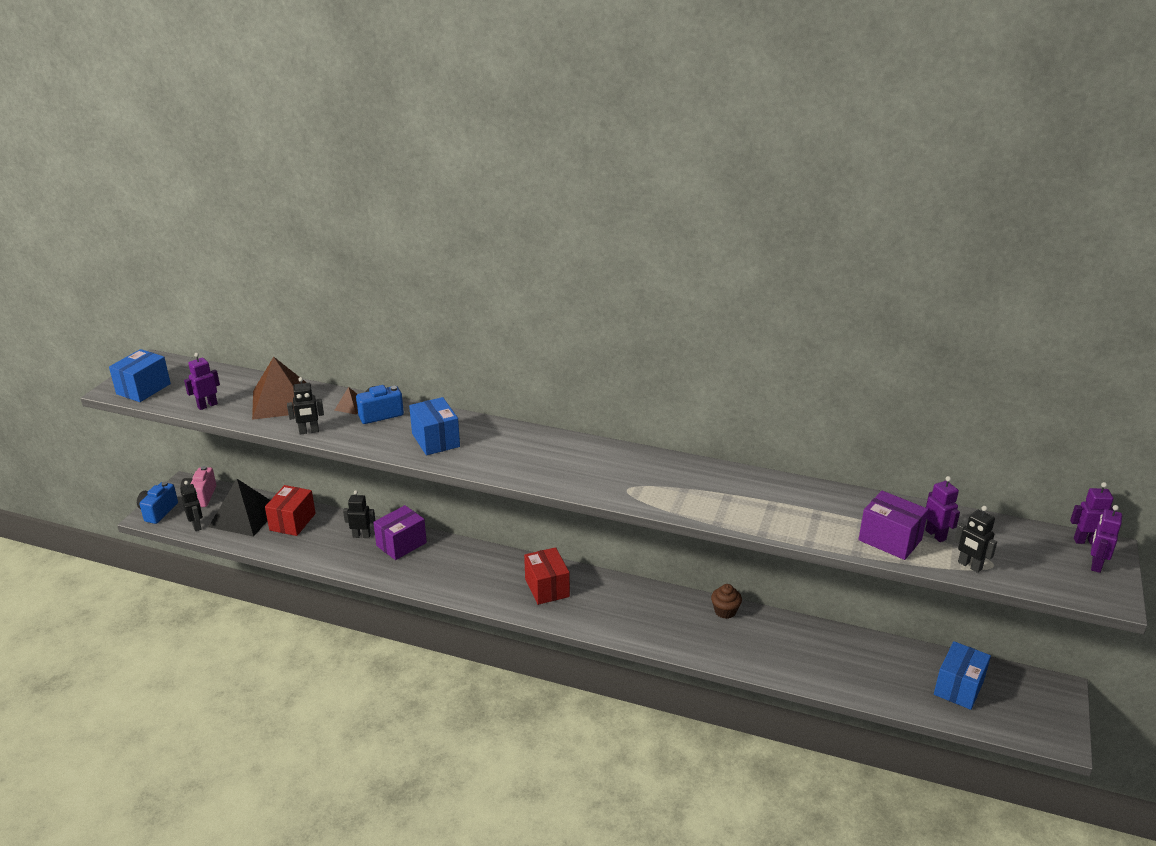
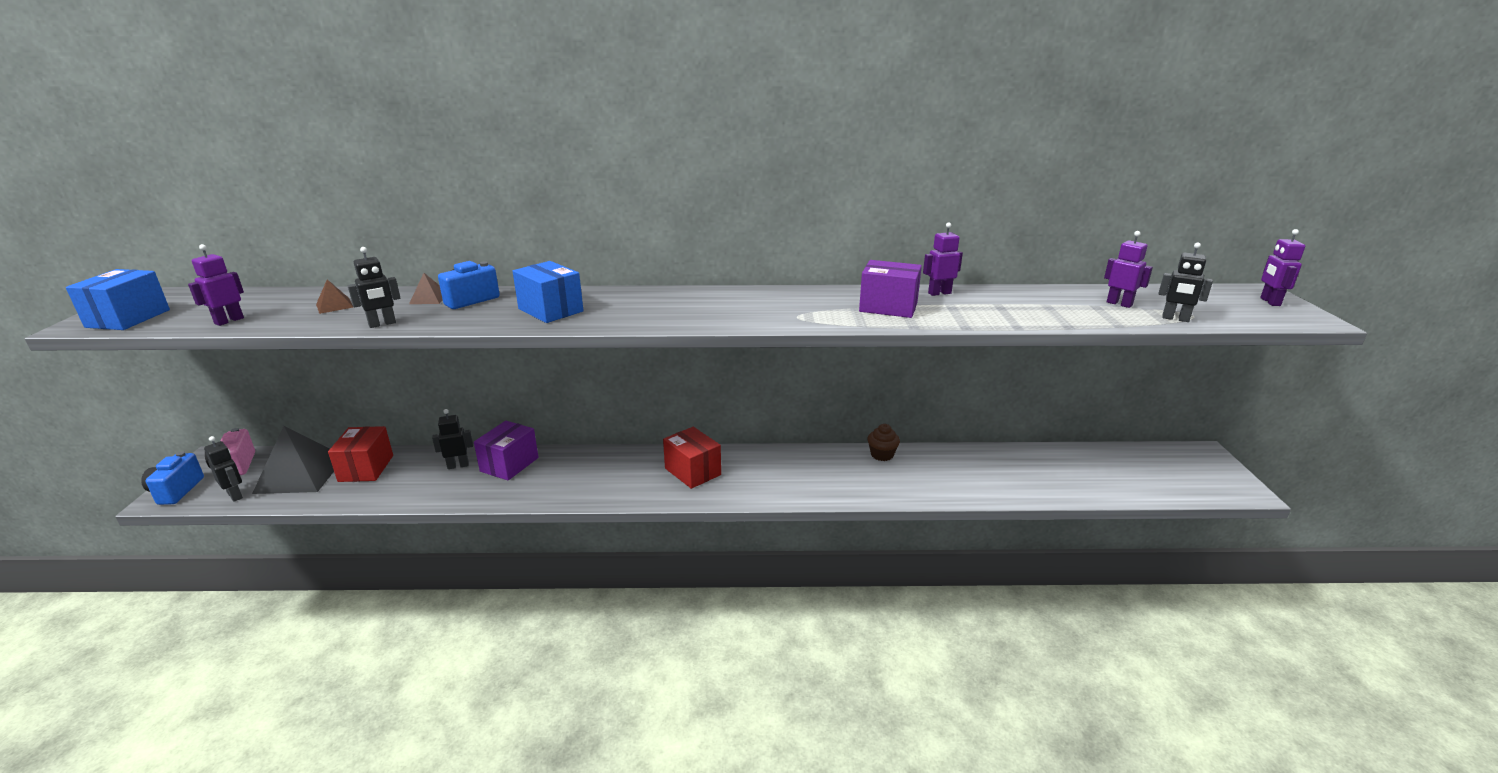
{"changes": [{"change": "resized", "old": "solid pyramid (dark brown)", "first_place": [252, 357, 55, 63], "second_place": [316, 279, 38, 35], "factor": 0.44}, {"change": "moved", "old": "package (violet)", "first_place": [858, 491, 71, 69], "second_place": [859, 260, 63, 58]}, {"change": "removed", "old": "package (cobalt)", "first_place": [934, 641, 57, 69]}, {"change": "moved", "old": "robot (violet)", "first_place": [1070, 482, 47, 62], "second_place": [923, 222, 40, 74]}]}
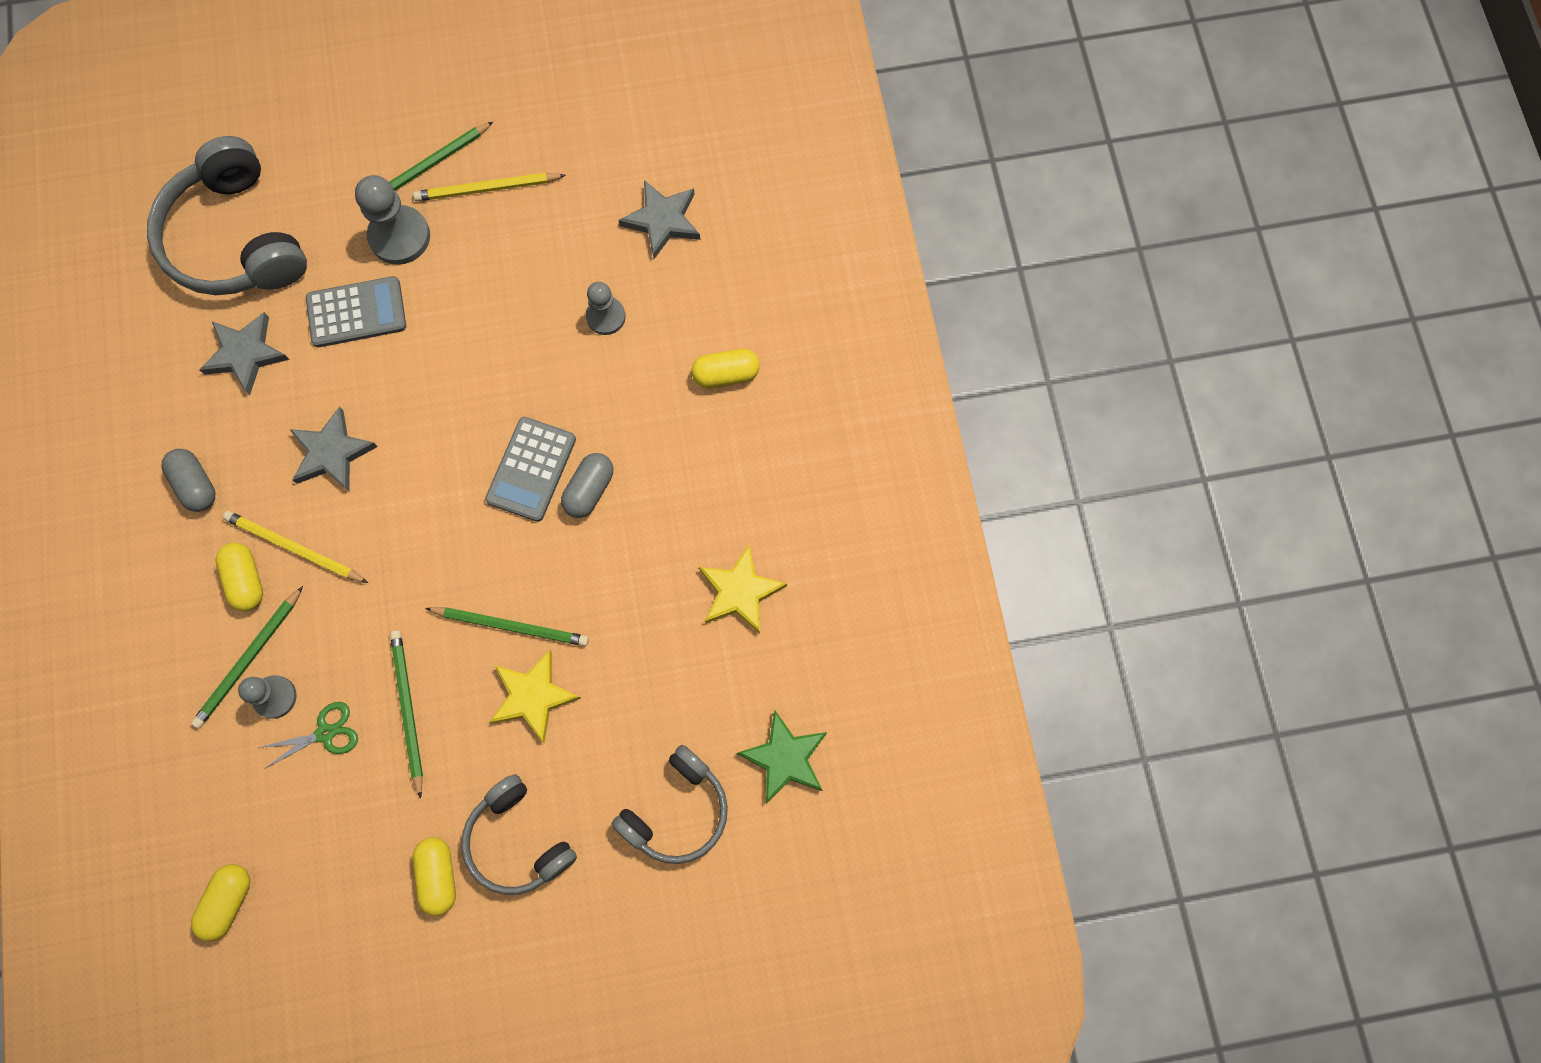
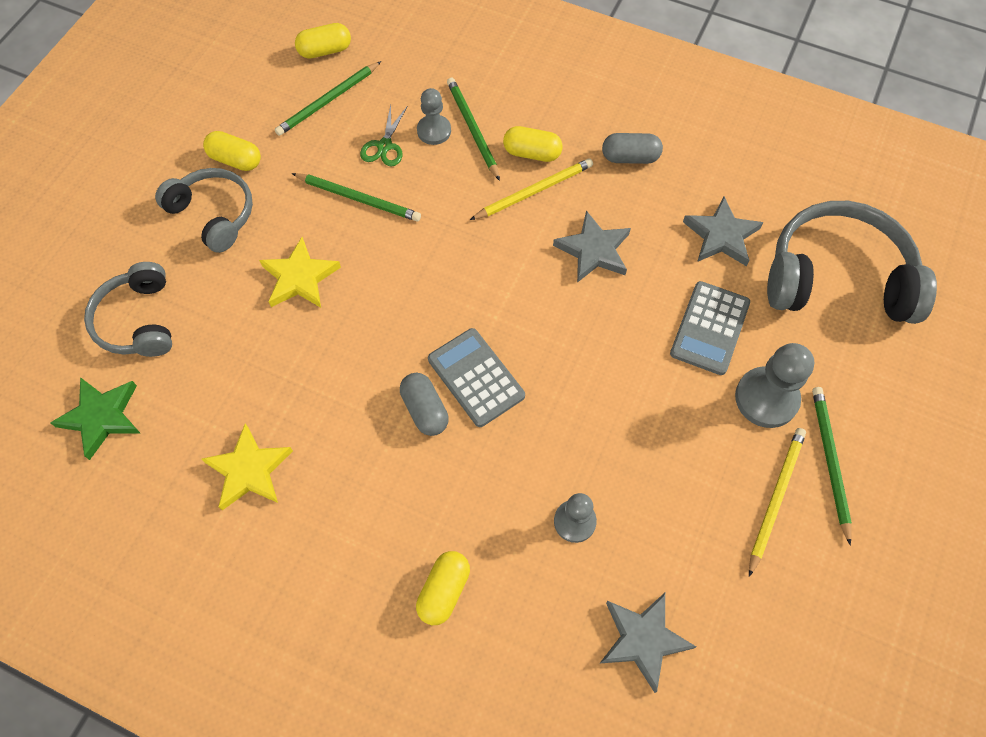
{"changes": [{"change": "turned", "old": "capsule (yellow)", "first_place": [191, 864, 59, 77], "second_place": [295, 23, 56, 36], "degrees": -75}, {"change": "moved", "old": "pencil (leaf-green)", "first_place": [425, 607, 164, 39], "second_place": [274, 61, 107, 75]}, {"change": "turned", "old": "over-ear headphones (gray)", "first_place": [461, 774, 116, 121], "second_place": [155, 168, 98, 85], "degrees": 45}]}
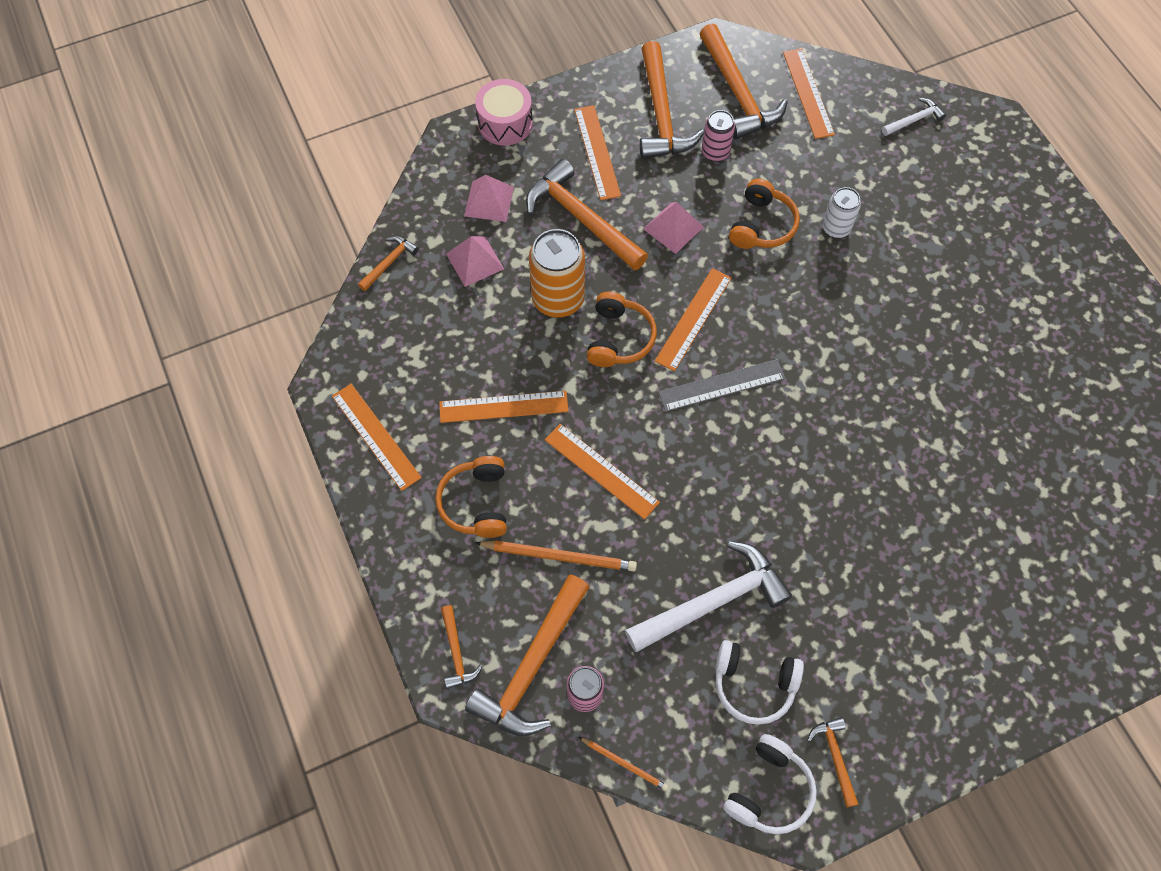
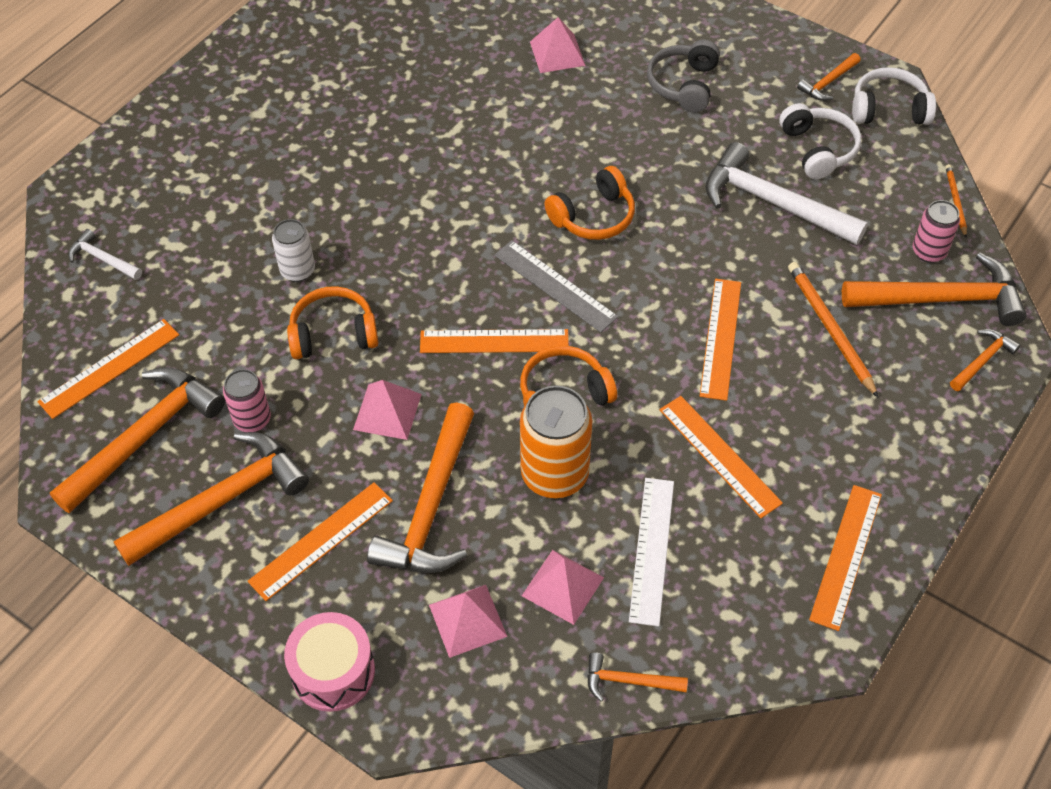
{"changes": [{"change": "moved", "old": "over-ear headphones (orange-coloured)", "first_place": [435, 456, 72, 82], "second_place": [544, 166, 91, 74]}, {"change": "added", "new": "solid pyramid (rosy)", "second_place": [530, 17, 56, 56]}, {"change": "added", "new": "ruler (pure white)", "second_place": [629, 478, 45, 149]}, {"change": "added", "new": "over-ear headphones (gray)", "second_place": [647, 40, 73, 72]}]}
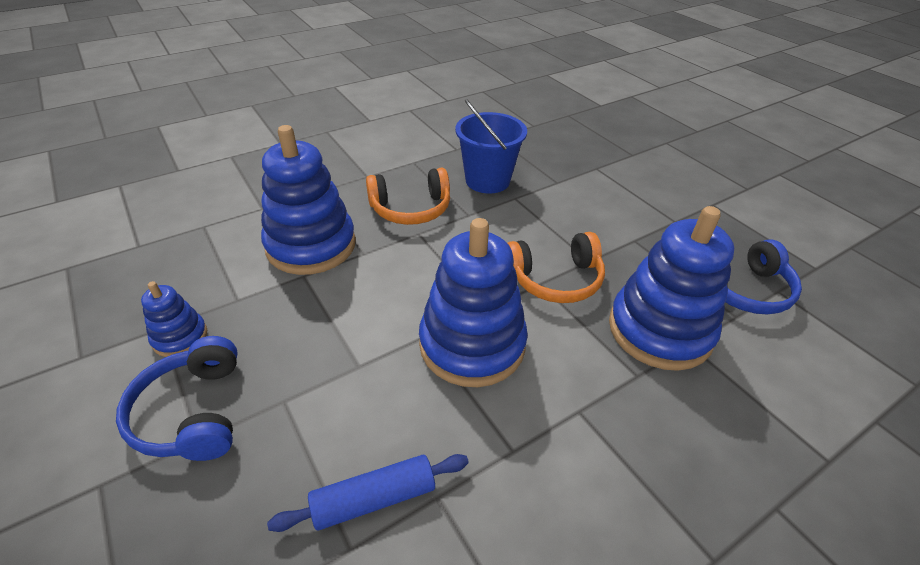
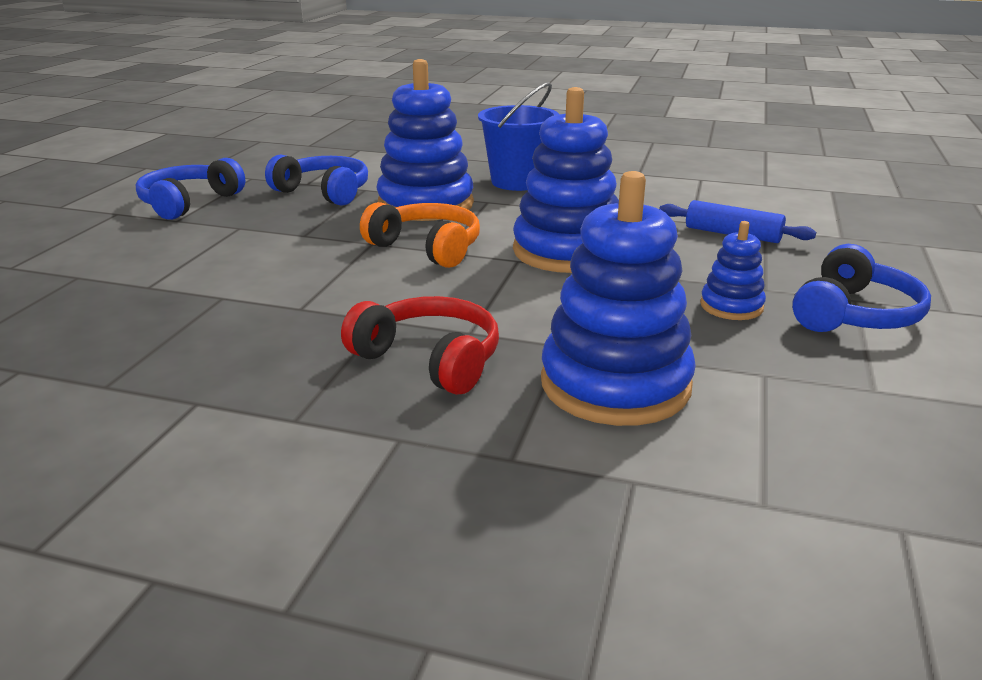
{"changes": [{"change": "moved", "old": "stacking toy (cobalt)", "first_place": [141, 281, 66, 76], "second_place": [700, 221, 66, 99]}, {"change": "recoloured", "old": "over-ear headphones (orange-coloured)", "new": "over-ear headphones (red)", "first_place": [366, 168, 84, 57], "second_place": [341, 296, 158, 99]}, {"change": "moved", "old": "pail (cobalt)", "first_place": [455, 99, 72, 95], "second_place": [478, 82, 81, 109]}, {"change": "added", "new": "over-ear headphones (cobalt)", "second_place": [136, 158, 109, 62]}]}
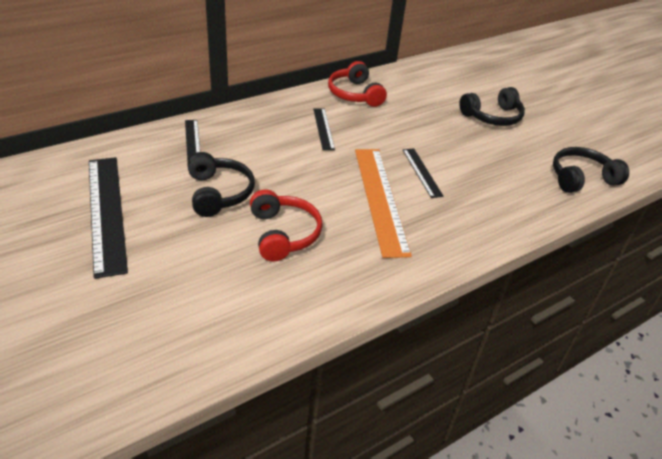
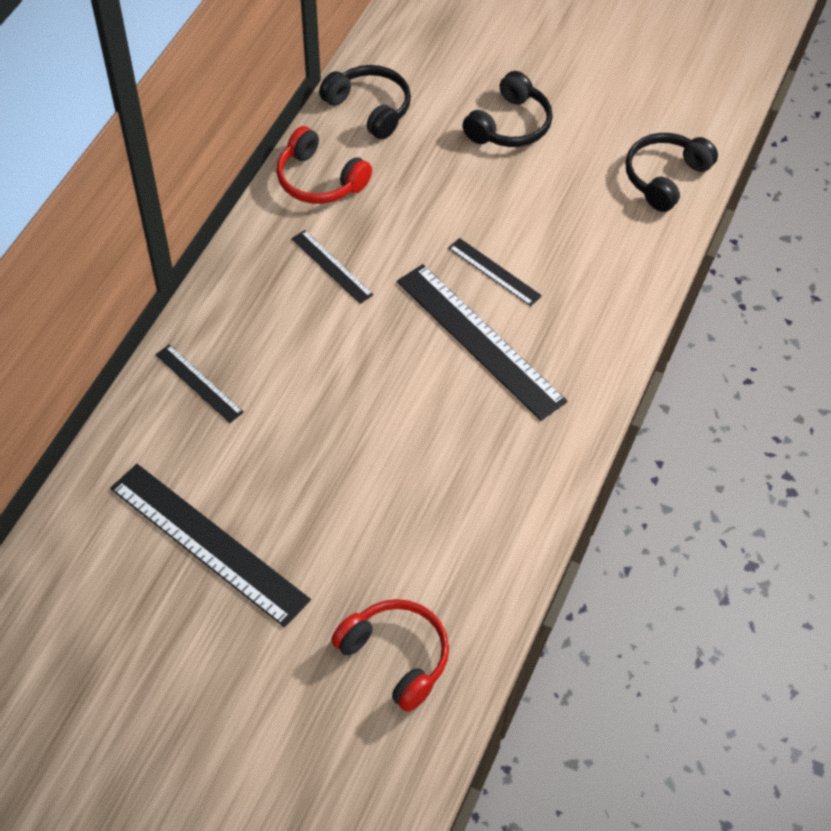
{"changes": [{"change": "moved", "old": "over-ear headphones (ebony)", "first_place": [187, 152, 68, 65], "second_place": [319, 65, 92, 74]}, {"change": "moved", "old": "over-ear headphones (red)", "first_place": [250, 189, 73, 72], "second_place": [331, 599, 118, 113]}, {"change": "recoloured", "old": "ruler (orange-coloured)", "new": "ruler (ebony)", "first_place": [355, 149, 57, 109], "second_place": [397, 264, 170, 157]}]}
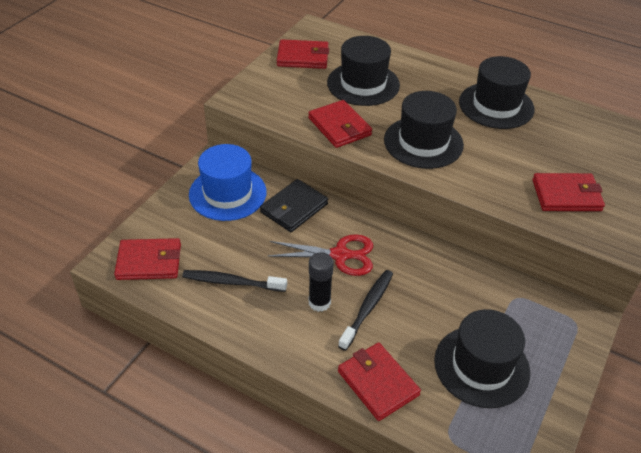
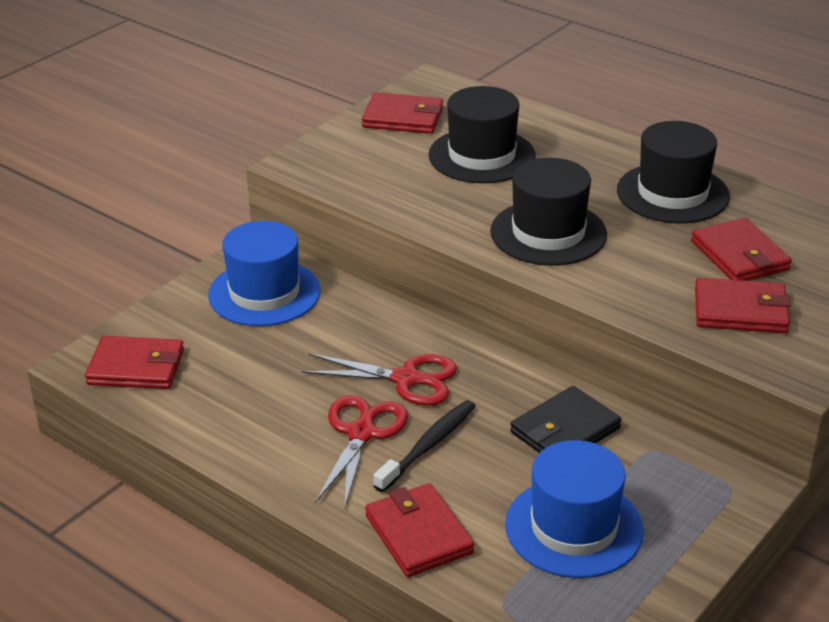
{"changes": [{"change": "removed", "old": "dental brush (ebony)", "first_place": [182, 270, 105, 22]}, {"change": "moved", "old": "card wallet (ebony)", "first_place": [260, 179, 68, 53], "second_place": [510, 386, 112, 67]}, {"change": "moved", "old": "card wallet (red)", "first_place": [308, 100, 64, 48], "second_place": [691, 218, 101, 63]}, {"change": "replaced", "old": "glue stick (ebony)", "new": "scissors (red)", "first_place": [309, 252, 25, 60], "second_place": [315, 395, 93, 115]}, {"change": "recoloured", "old": "hat (ebony)", "new": "hat (cobalt)", "first_place": [434, 309, 96, 99], "second_place": [505, 440, 139, 138]}]}
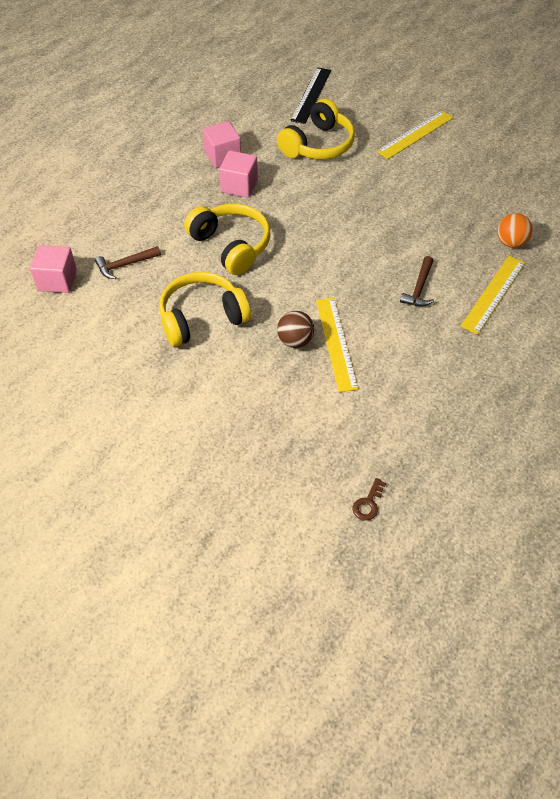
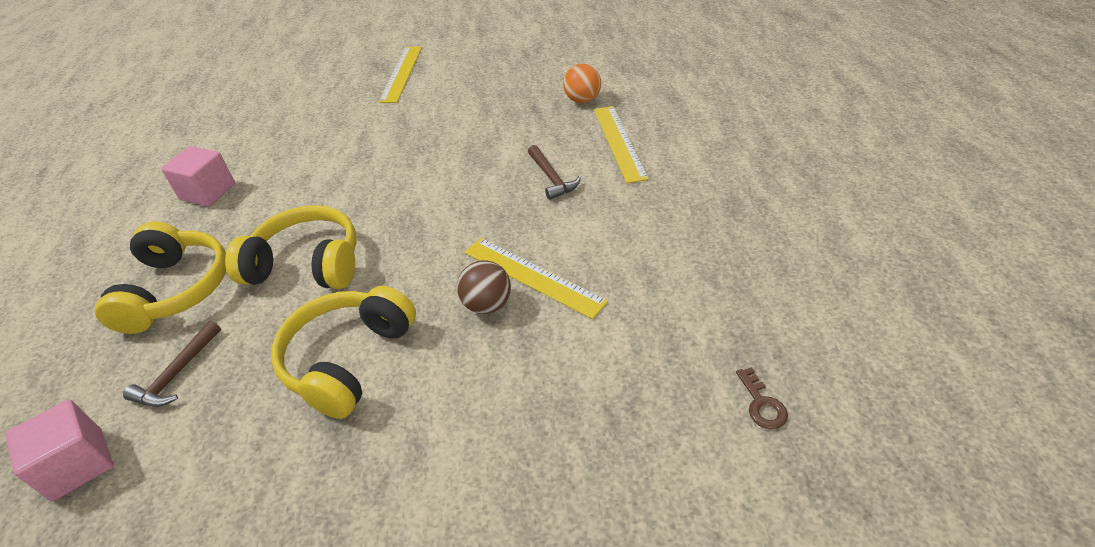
{"changes": [{"change": "removed", "old": "cube (rosy)", "first_place": [219, 151, 39, 47]}, {"change": "moved", "old": "over-ear headphones (yellow)", "first_place": [277, 98, 78, 61], "second_place": [95, 221, 131, 113]}, {"change": "removed", "old": "ruler (ebony)", "first_place": [290, 68, 41, 56]}]}
